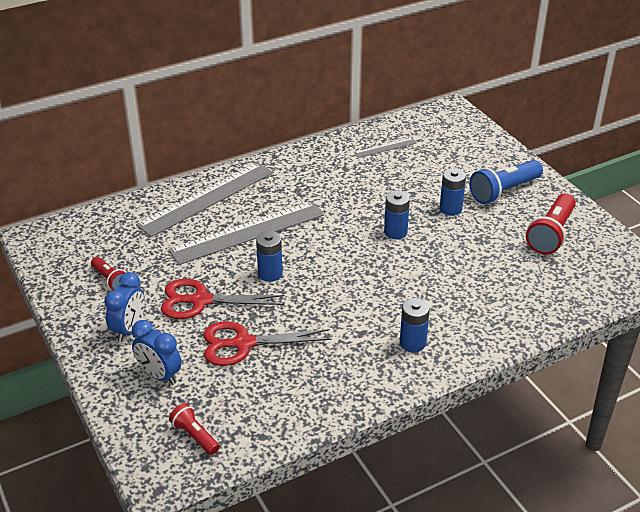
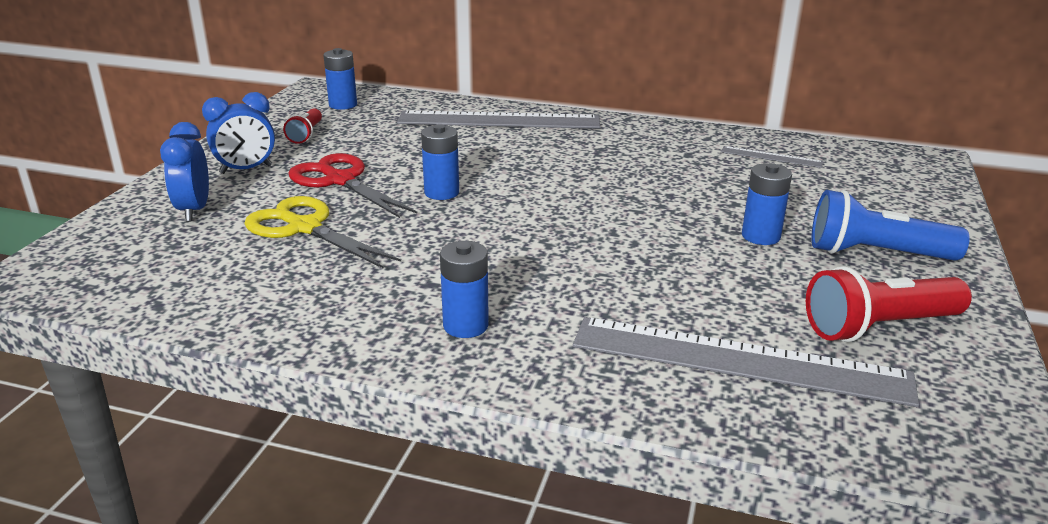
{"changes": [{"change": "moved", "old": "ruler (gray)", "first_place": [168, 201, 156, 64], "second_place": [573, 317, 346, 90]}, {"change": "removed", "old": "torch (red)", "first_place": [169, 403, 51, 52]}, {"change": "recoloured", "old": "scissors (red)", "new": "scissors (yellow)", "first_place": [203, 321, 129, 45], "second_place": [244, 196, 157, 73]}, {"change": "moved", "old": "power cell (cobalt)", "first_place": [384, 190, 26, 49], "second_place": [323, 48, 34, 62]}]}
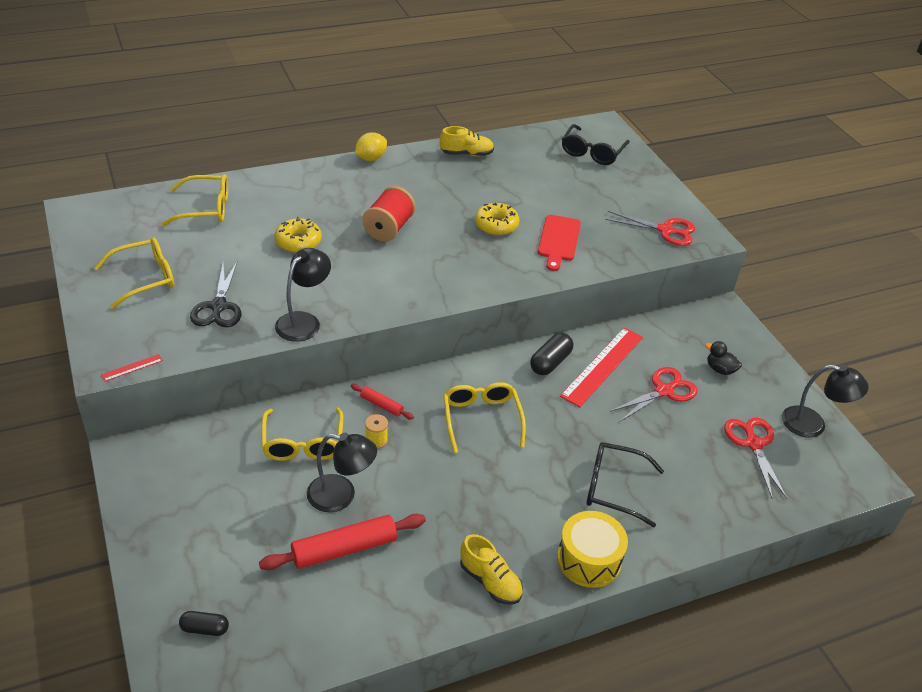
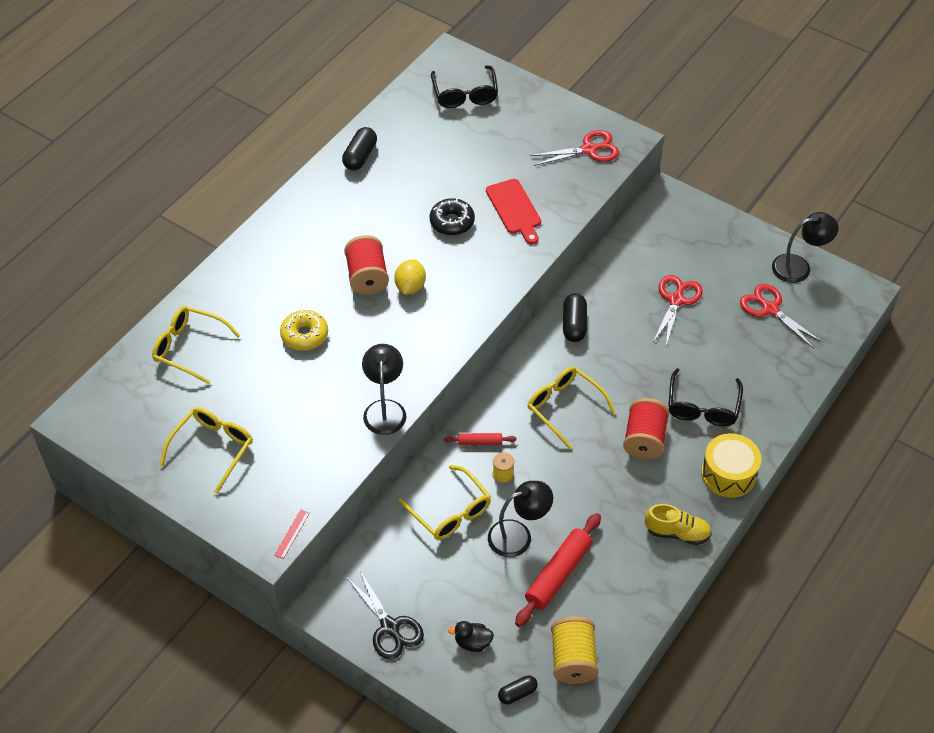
{"changes": [{"change": "turned", "old": "spectacles (yellow)", "first_place": [162, 174, 66, 52], "second_place": [152, 306, 89, 78], "degrees": -120}, {"change": "moved", "old": "scissors (ebony)", "first_place": [190, 261, 51, 66], "second_place": [346, 569, 78, 91]}, {"change": "moved", "old": "citrus fruit (yellow)", "first_place": [355, 132, 32, 29], "second_place": [394, 259, 32, 36]}, {"change": "replaced", "old": "sneaker (yellow)", "new": "capsule (ebony)", "first_place": [440, 126, 54, 31], "second_place": [342, 127, 35, 44]}, {"change": "recoloured", "old": "doughnut (yellow)", "new": "doughnut (ebony)", "first_place": [475, 203, 44, 33], "second_place": [430, 198, 45, 38]}, {"change": "removed", "old": "ruler (red)", "first_place": [560, 327, 83, 80]}, {"change": "turned", "old": "spectacles (ebony)", "first_place": [586, 442, 78, 85], "second_place": [668, 368, 75, 58], "degrees": -60}, {"change": "moved", "old": "rubber duck (ebony)", "first_place": [705, 341, 37, 34], "second_place": [448, 621, 46, 31]}, {"change": "added", "new": "bobbin (yellow)", "second_place": [551, 617, 48, 67]}, {"change": "added", "new": "bobbin (red)", "second_place": [623, 398, 46, 62]}]}
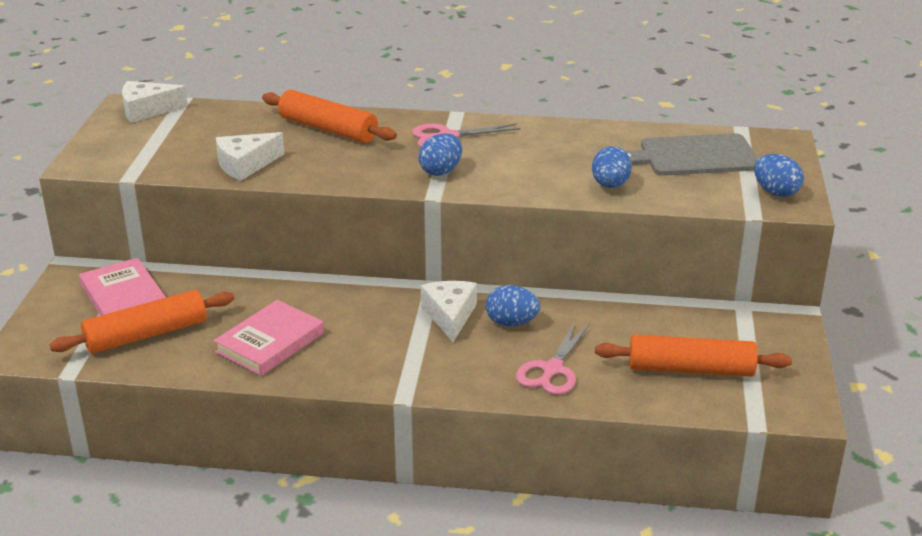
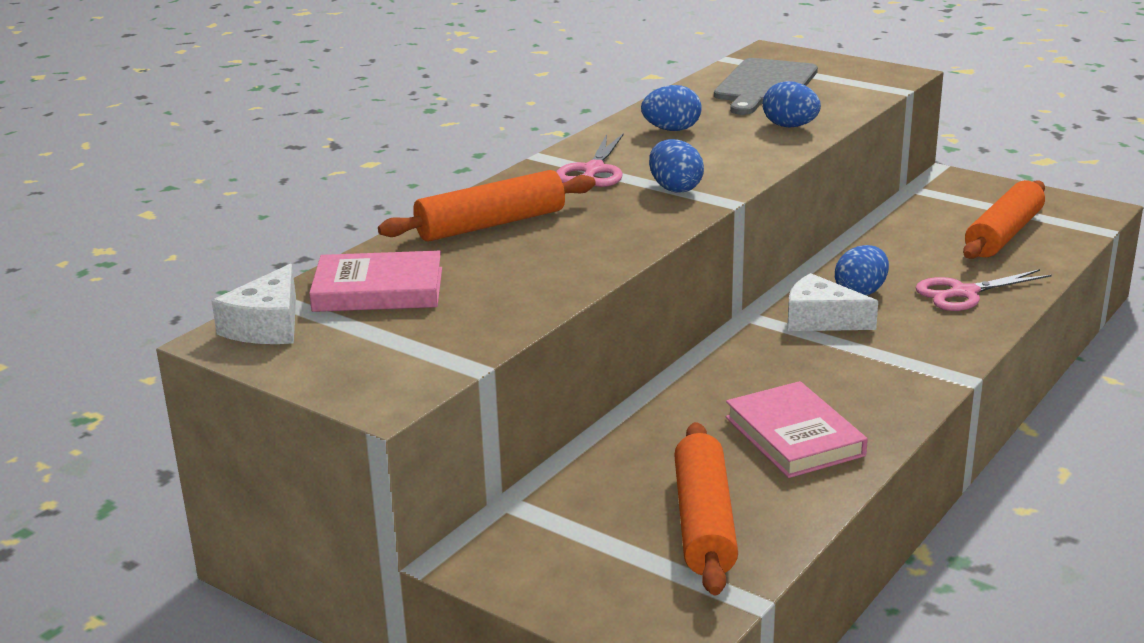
{"changes": [{"change": "moved", "old": "book (rosy)", "first_place": [79, 258, 87, 58], "second_place": [309, 251, 133, 61]}, {"change": "removed", "old": "cheese (pure white)", "first_place": [216, 132, 68, 49]}, {"change": "turned", "old": "scissors (rosy)", "first_place": [516, 322, 74, 73], "second_place": [915, 269, 137, 42], "degrees": 105}, {"change": "moved", "old": "egg shape (cobalt)", "first_place": [754, 154, 50, 43], "second_place": [641, 85, 61, 46]}]}
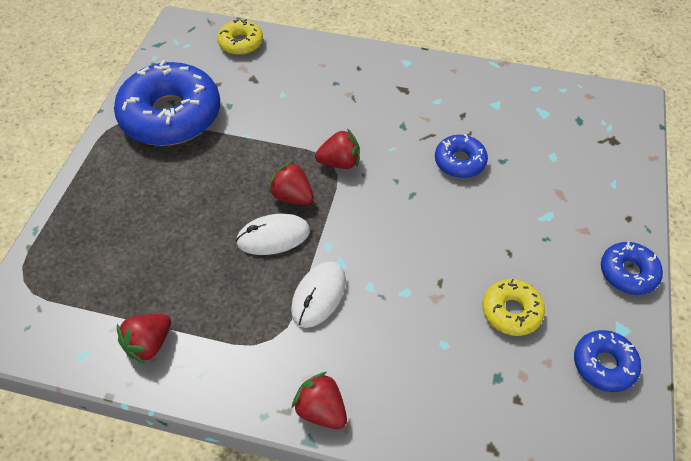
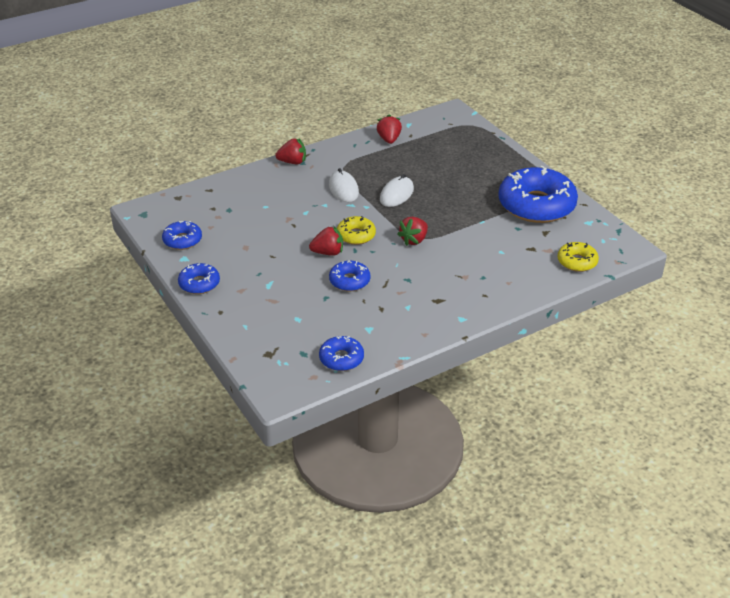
{"changes": [{"change": "moved", "old": "strawberry (red)", "first_place": [268, 161, 46, 44], "second_place": [309, 226, 34, 30]}, {"change": "moved", "old": "doughnut (yellow)", "first_place": [482, 279, 63, 57], "second_place": [337, 216, 39, 29]}, {"change": "added", "new": "doughnut (cobalt)", "second_place": [319, 336, 45, 35]}]}
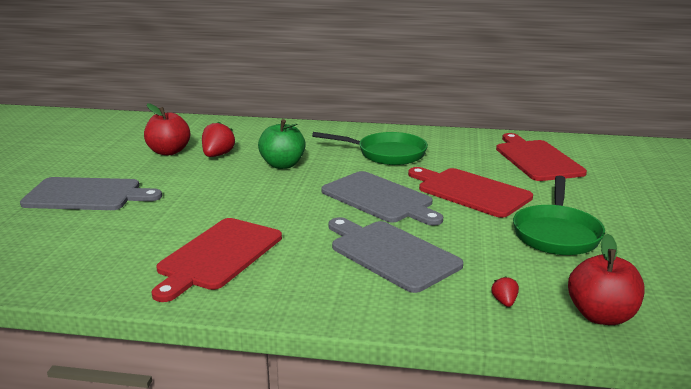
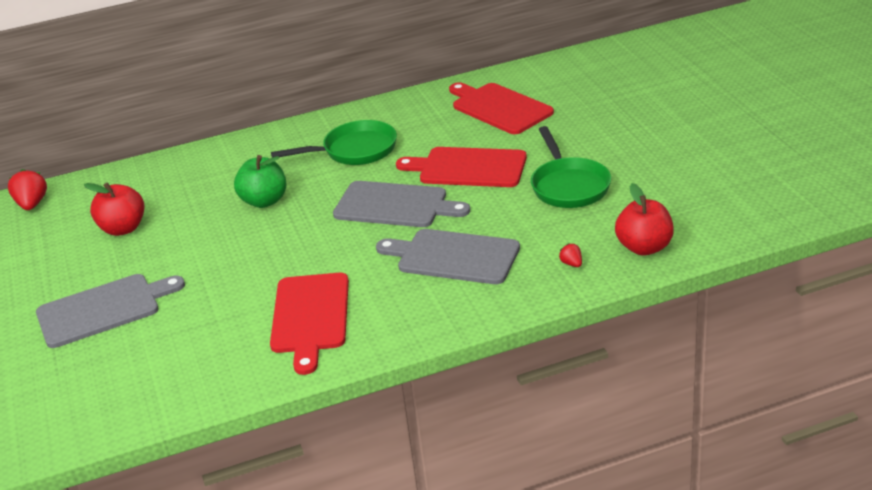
{"changes": [{"change": "moved", "old": "strawberry (red)", "first_place": [202, 121, 33, 36], "second_place": [8, 169, 39, 41]}]}
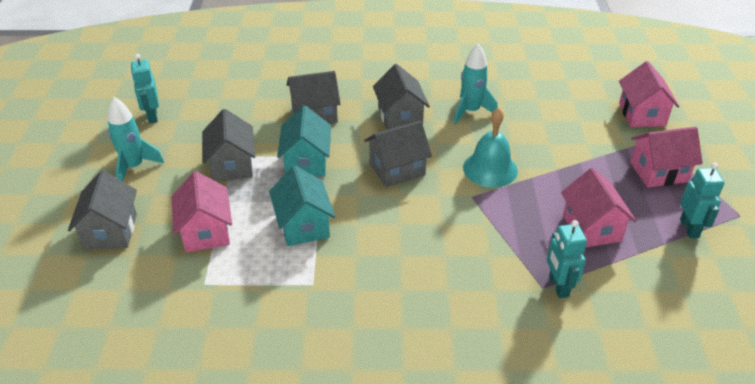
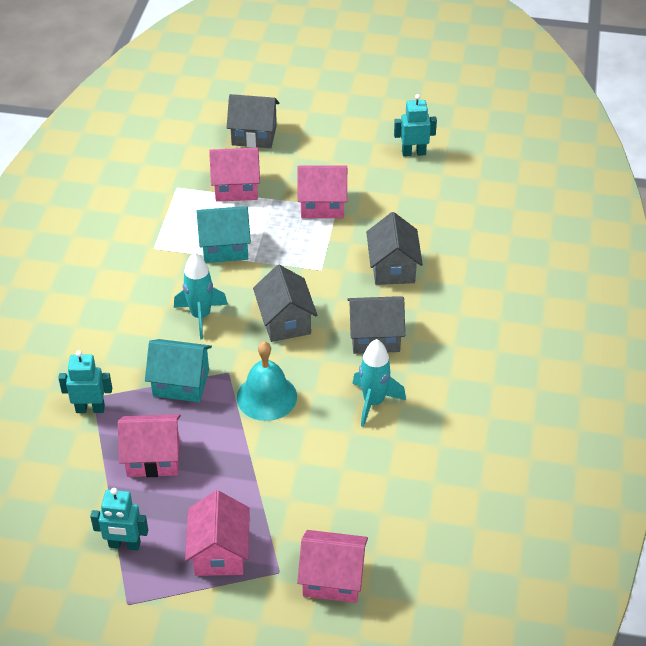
{"changes": [{"change": "moved", "old": "spaceship (aqua)", "first_place": [108, 97, 56, 84], "second_place": [174, 252, 54, 87]}, {"change": "recoloured", "old": "house (gray)", "new": "house (rosy)", "first_place": [202, 109, 53, 72], "second_place": [298, 166, 49, 52]}, {"change": "moved", "old": "house (aqua)", "first_place": [277, 106, 54, 70], "second_place": [145, 339, 67, 63]}]}
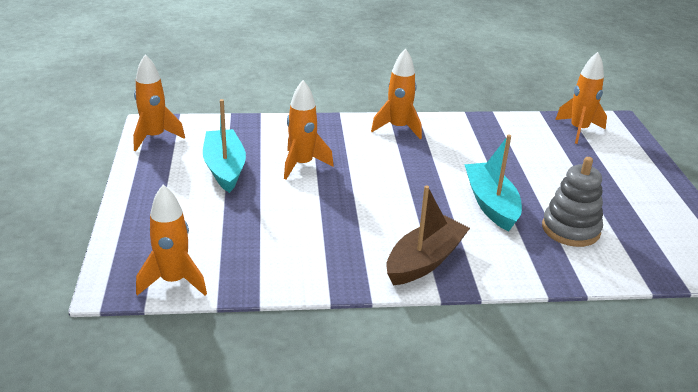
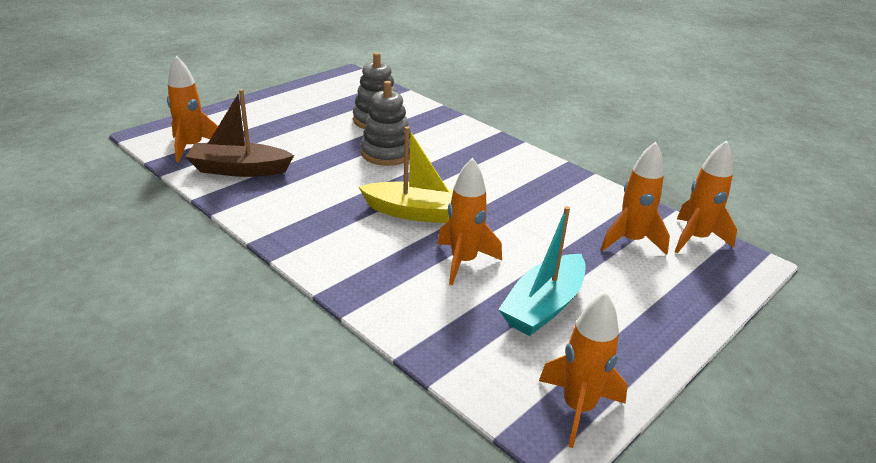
{"changes": [{"change": "moved", "old": "spaceship (orange-coloured)", "first_place": [371, 48, 51, 91], "second_place": [601, 142, 69, 113]}, {"change": "moved", "old": "toy boat (dark brown)", "first_place": [386, 185, 84, 100], "second_place": [185, 89, 109, 88]}, {"change": "replaced", "old": "toy boat (aqua)", "new": "stacking toy (gray)", "first_place": [464, 135, 58, 97], "second_place": [361, 81, 50, 85]}, {"change": "added", "new": "toy boat (yellow)", "second_place": [359, 126, 94, 97]}]}
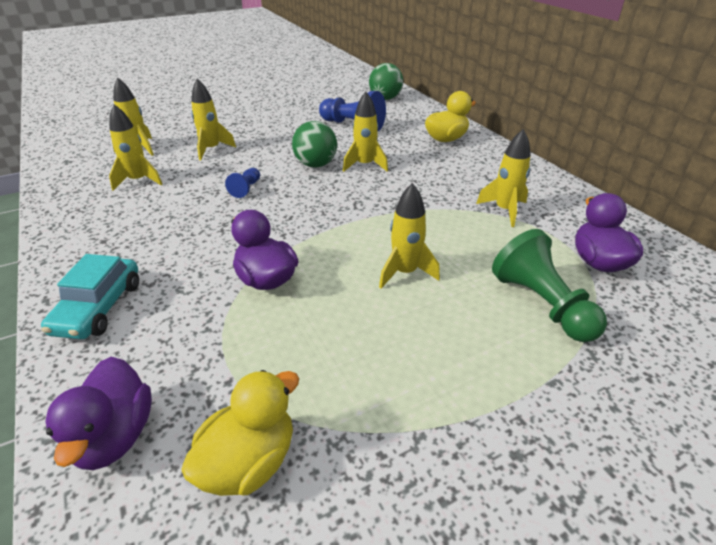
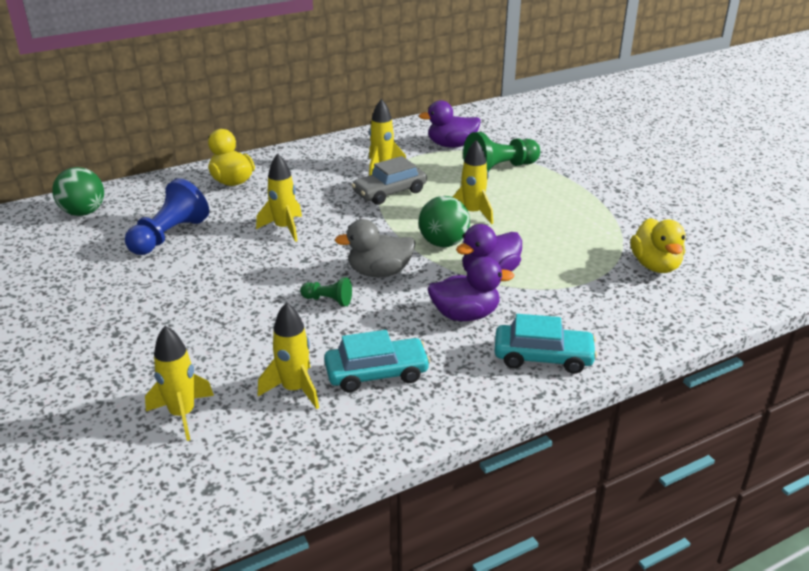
{"changes": [{"change": "moved", "old": "rubber duck (violet)", "first_place": [45, 357, 107, 113], "second_place": [428, 257, 86, 64]}, {"change": "turned", "old": "rubber duck (yellow)", "first_place": [181, 370, 118, 126], "second_place": [630, 218, 56, 55], "degrees": -135}, {"change": "removed", "old": "spaceship (yellow)", "first_place": [191, 79, 45, 81]}, {"change": "recoloured", "old": "game pawn (cobalt)", "new": "game pawn (leaf-green)", "first_place": [225, 168, 35, 30], "second_place": [300, 277, 52, 29]}, {"change": "moved", "old": "play ball (leaf-green)", "first_place": [292, 121, 45, 47], "second_place": [419, 196, 51, 51]}, {"change": "added", "new": "automobile (aqua)", "second_place": [324, 330, 107, 63]}, {"change": "added", "new": "rubber duck (gray)", "second_place": [334, 219, 81, 58]}, {"change": "added", "new": "automobile (gray)", "second_place": [352, 156, 75, 49]}]}
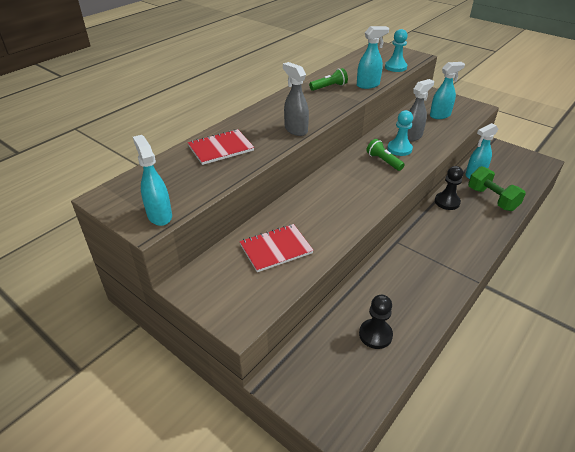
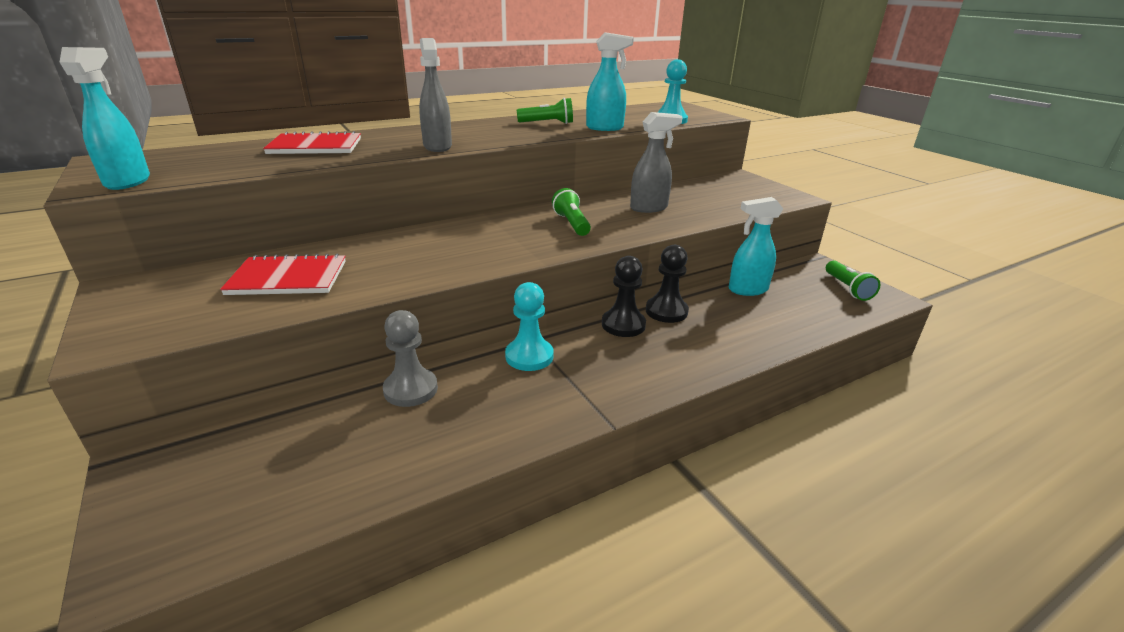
{"changes": [{"change": "moved", "old": "game pawn (ebony)", "first_place": [359, 295, 34, 54], "second_place": [602, 256, 44, 81]}, {"change": "moved", "old": "game pawn (aqua)", "first_place": [387, 110, 26, 46], "second_place": [505, 282, 49, 89]}, {"change": "removed", "old": "sprayer (aqua)", "first_place": [430, 62, 35, 57]}, {"change": "removed", "old": "free weight (leaf-green)", "first_place": [468, 166, 58, 45]}, {"change": "added", "new": "game pawn (gray)", "second_place": [383, 310, 55, 97]}, {"change": "added", "new": "torch (leaf-green)", "second_place": [826, 261, 54, 40]}]}
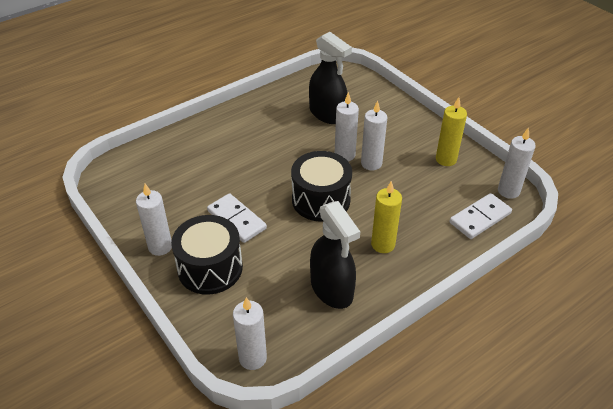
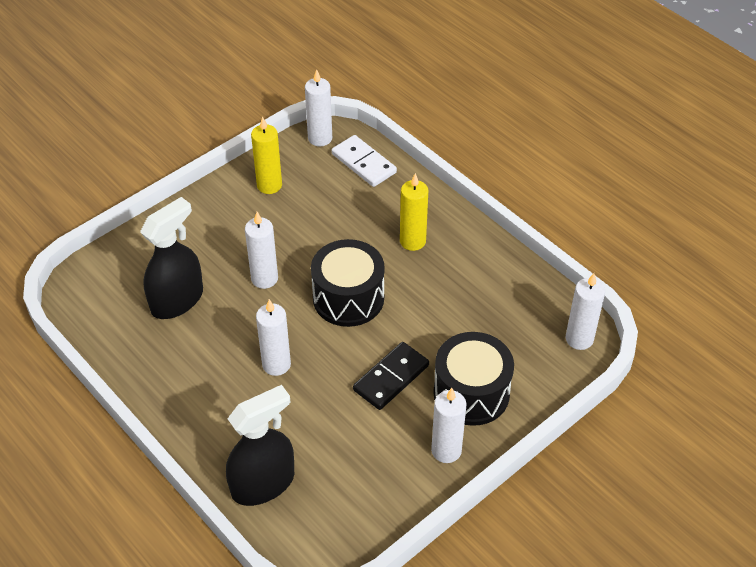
{"changes": [{"change": "recoloured", "old": "domino piece (pure white)", "new": "domino piece (ebony)", "first_place": [207, 193, 60, 50], "second_place": [353, 342, 76, 68]}, {"change": "moved", "old": "sprayer (ebony)", "first_place": [310, 201, 50, 108], "second_place": [226, 385, 68, 121]}, {"change": "moved", "old": "candle (pure white)", "first_place": [361, 100, 26, 70], "second_place": [256, 299, 35, 77]}]}
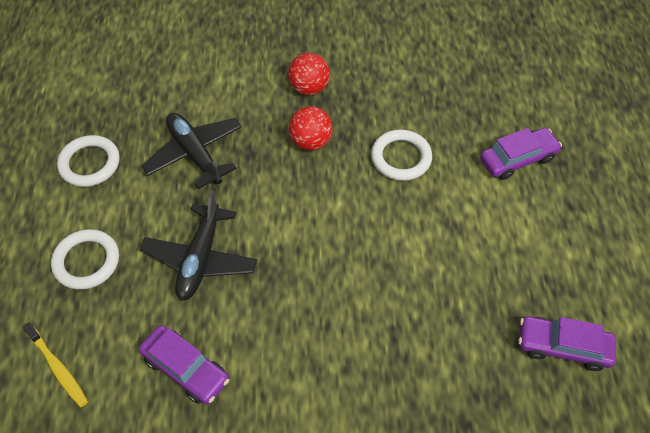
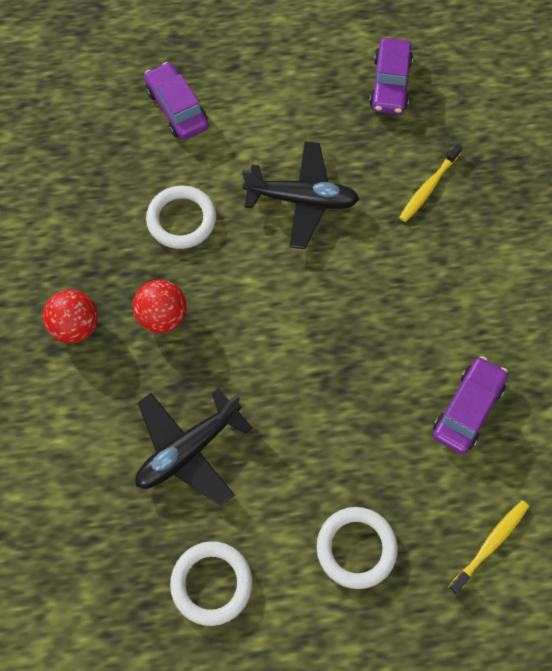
{"changes": [{"change": "moved", "old": "aeroplane (ebony)", "first_place": [140, 190, 117, 111], "second_place": [242, 141, 117, 108]}, {"change": "added", "new": "dental brush (yellow)", "second_place": [399, 143, 63, 79]}]}
